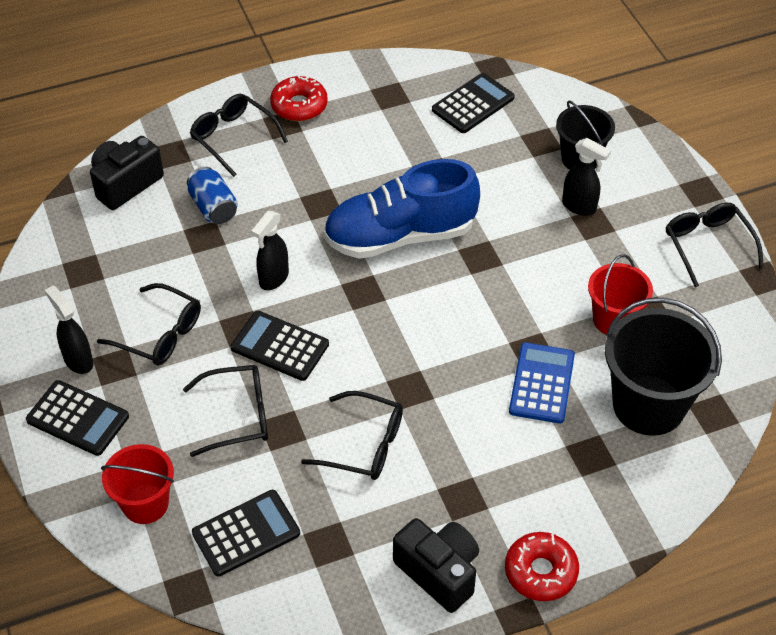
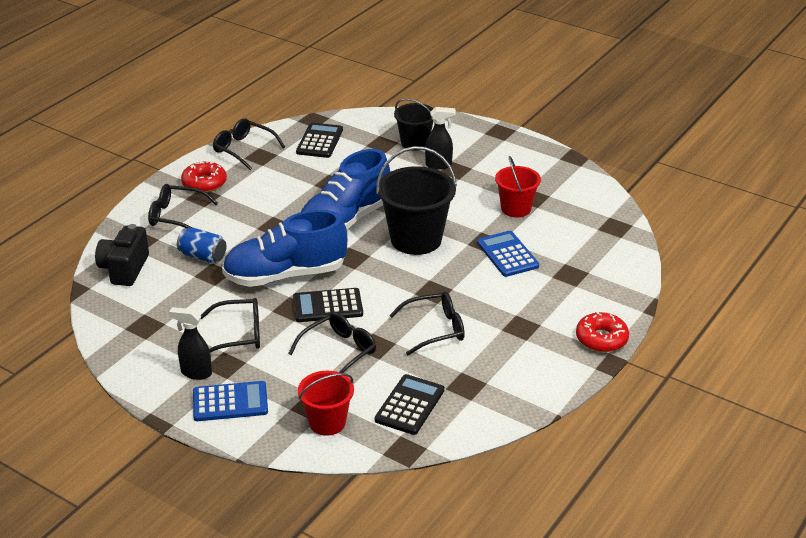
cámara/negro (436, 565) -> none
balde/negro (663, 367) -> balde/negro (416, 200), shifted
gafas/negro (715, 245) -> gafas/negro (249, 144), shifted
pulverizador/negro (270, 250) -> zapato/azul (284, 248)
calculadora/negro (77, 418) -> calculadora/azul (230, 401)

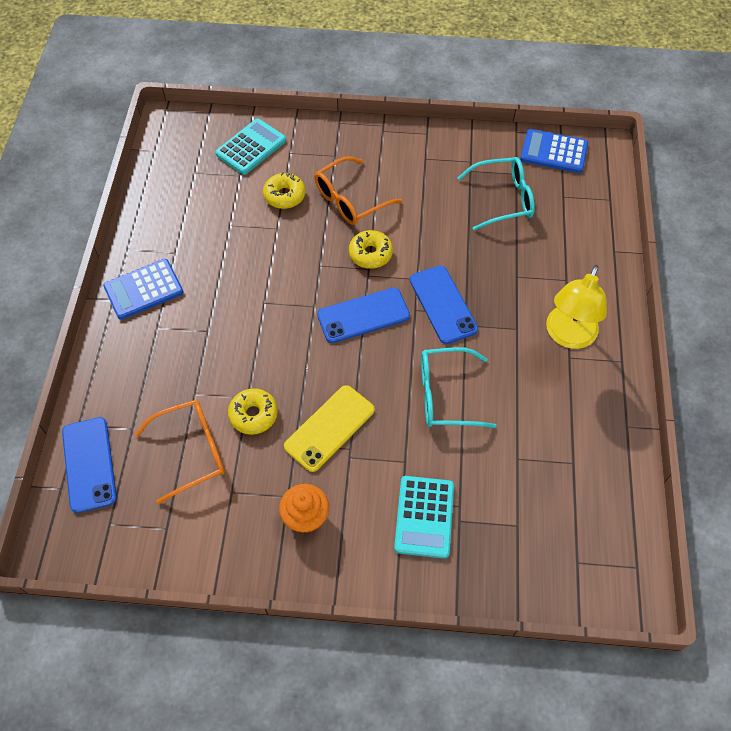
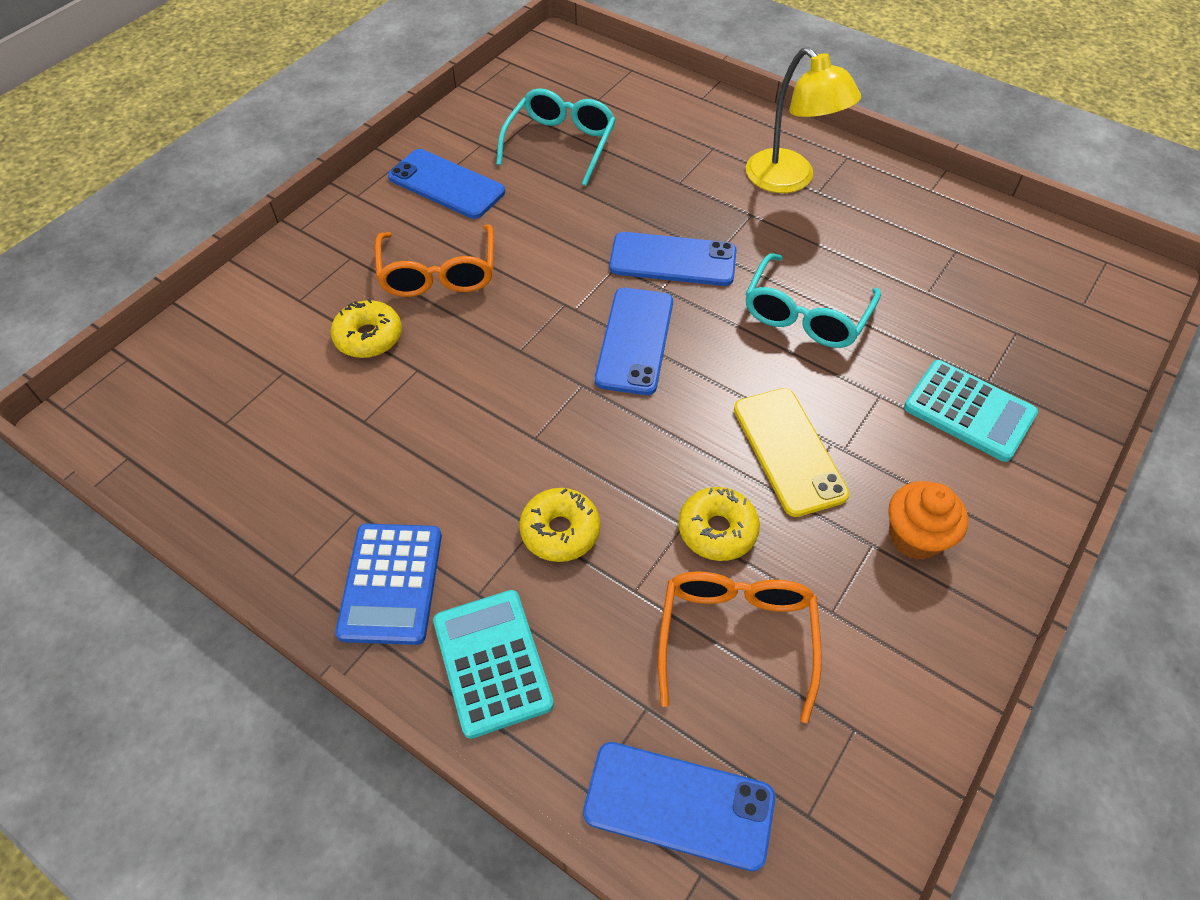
calculadora/azul (554, 151) -> none
none -> móvil/azul (446, 184)
calculadora/turquesa (250, 147) -> calculadora/turquesa (493, 664), shifted
rosquilla/amarillo (371, 249) -> rosquilla/amarillo (559, 525), shifted

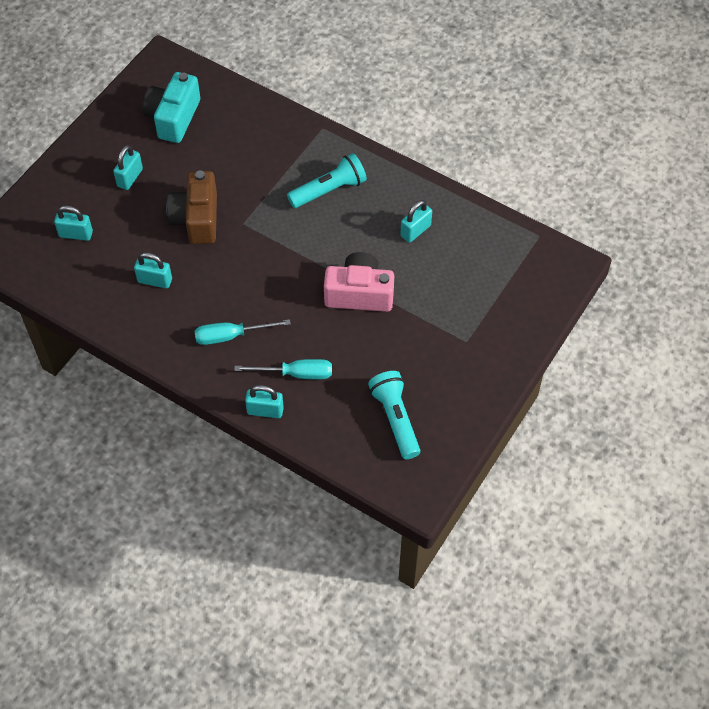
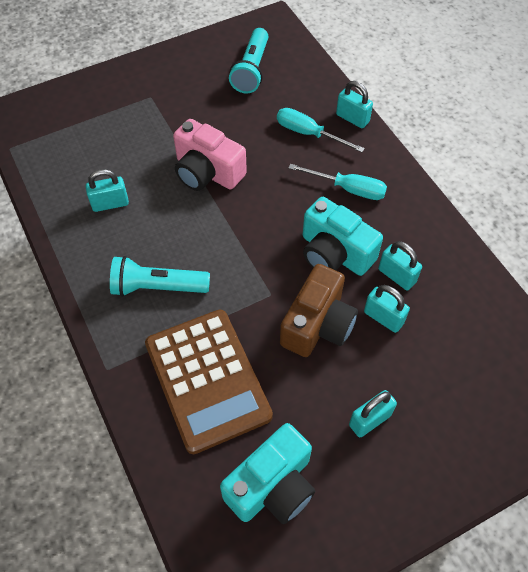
none -> calculadora/marrón (209, 382)
none -> cámara/turquesa (343, 236)
candado/turquesa (73, 223) -> candado/turquesa (387, 309), shifted

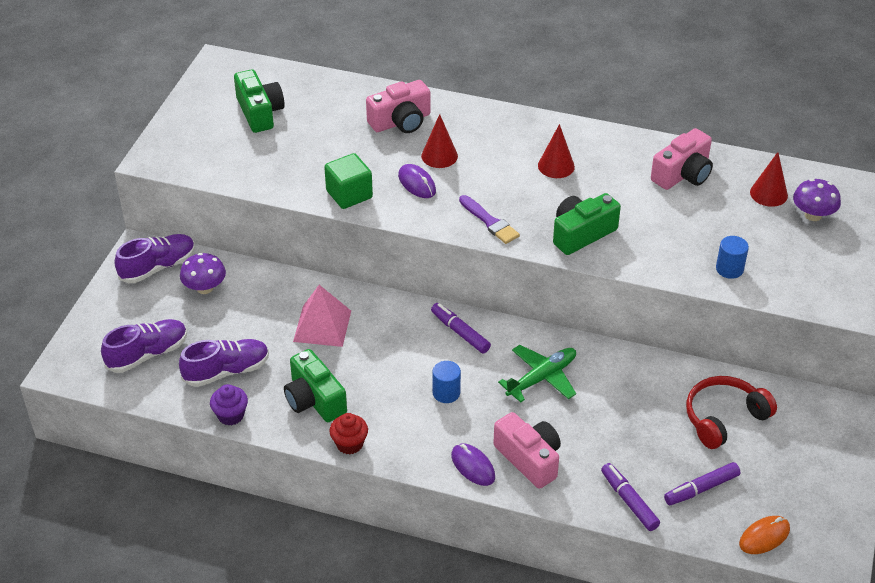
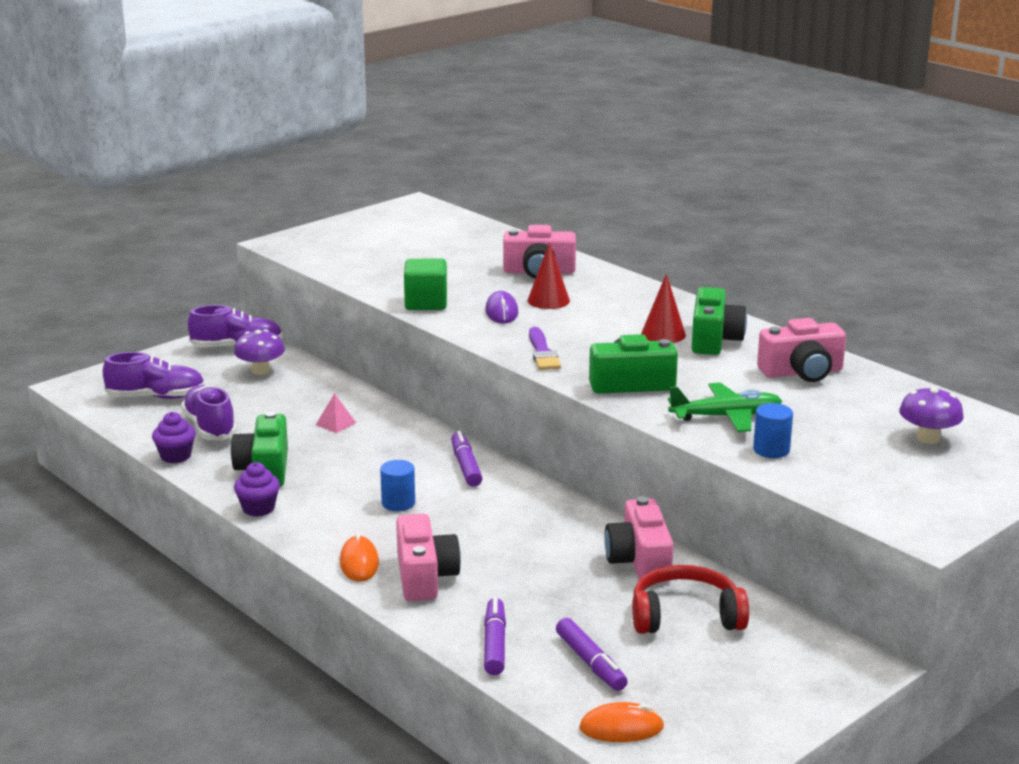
cono/rojo (769, 179) -> none
none -> cámara/rosa (639, 539)
cámara/verde (259, 101) -> cámara/verde (719, 321), shifted
avión/verde (537, 374) -> avión/verde (725, 407), shifted
magdalena/rojo (349, 433) -> magdalena/morado (257, 489)
ratón/morado (473, 464) -> ratón/naranja (359, 557)
zapato/morado (224, 363) -> zapato/morado (209, 412), 120 degrees counterclockwise
rotulador/morado (702, 483) -> rotulador/morado (592, 654), 120 degrees counterclockwise
pirámide/rosa (322, 316) -> pirámide/rosa (336, 413), x0.50

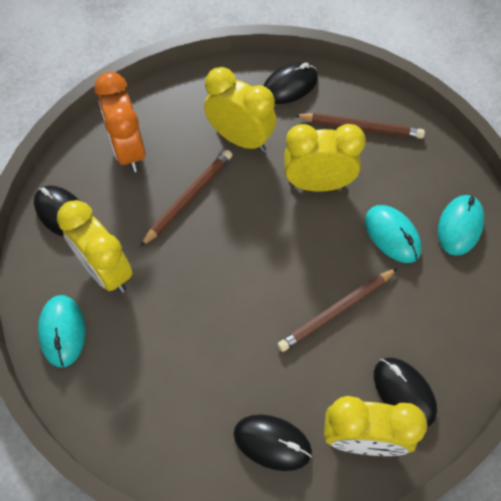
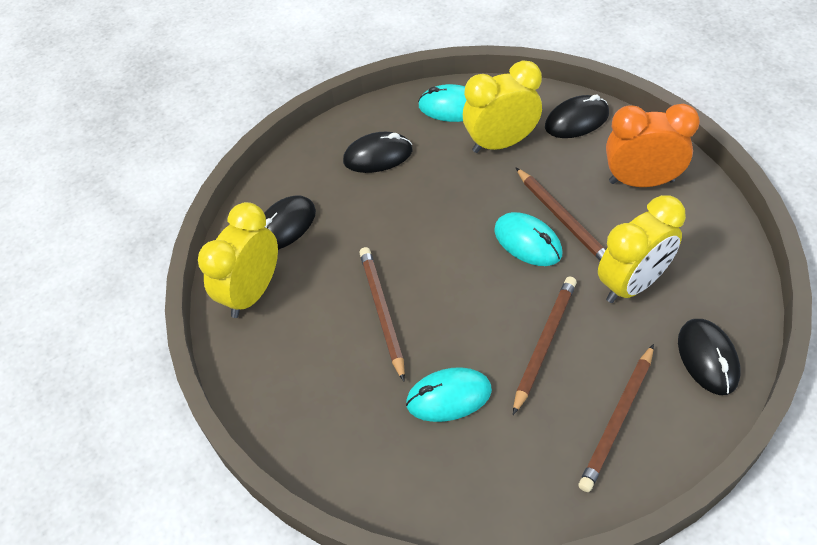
ratón/negro (405, 392) -> ratón/negro (377, 152), shifted
ratón/turquesa (461, 225) -> ratón/turquesa (528, 239), shifted
despertador/amarillo (325, 158) -> lápiz/marrón (545, 345)

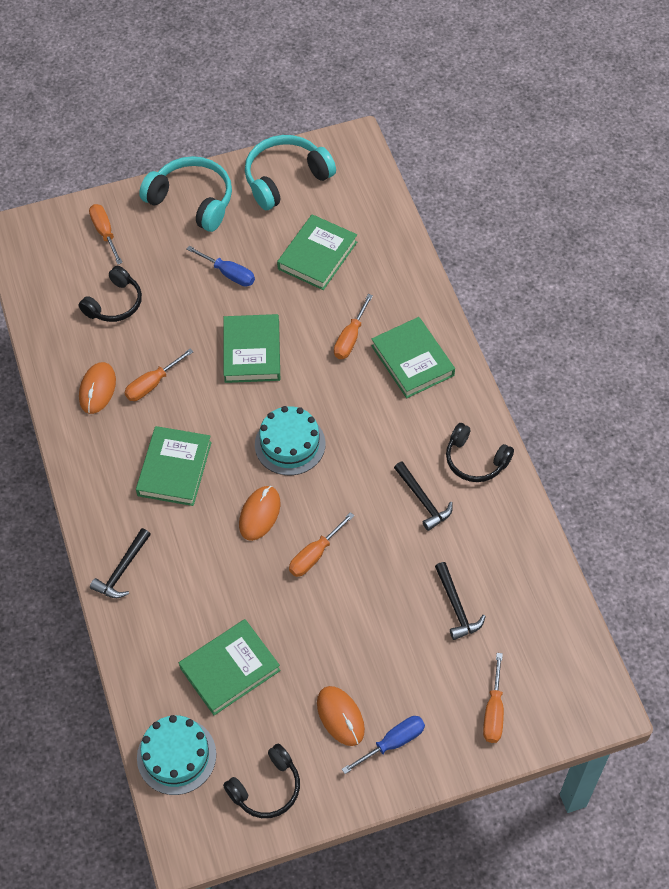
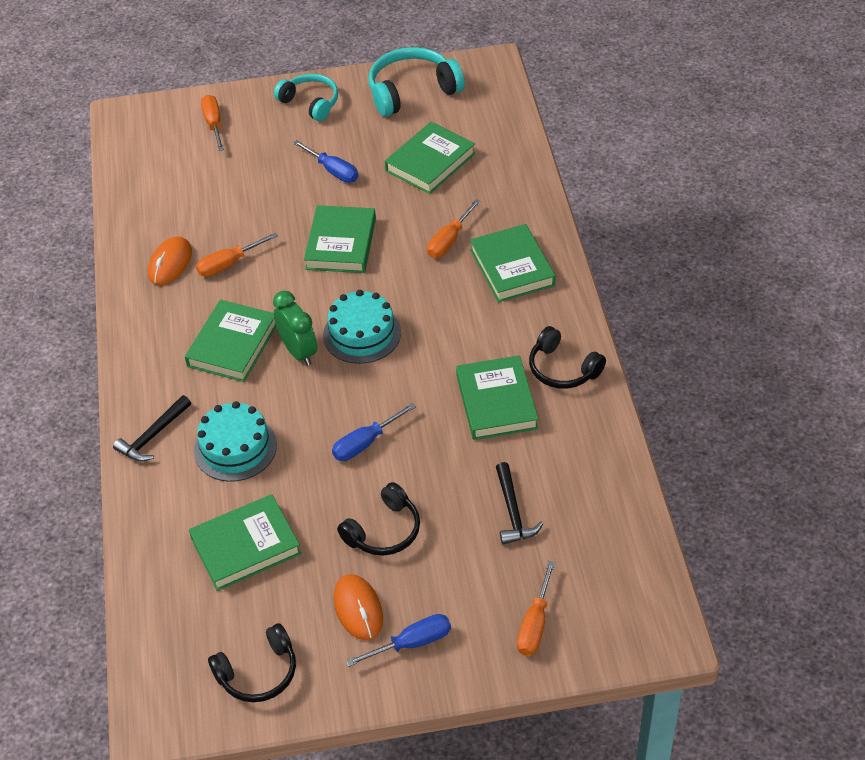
ratón/naranja (259, 513) -> none
none -> despertador/verde (295, 328)
auriculares/negro (110, 294) -> auriculares/negro (378, 519), shifted
tarta/turquesa (176, 755) -> tarta/turquesa (235, 441), shifted
martillo/negro (423, 496) -> libro/verde (497, 397)
destornillador/naranja (321, 544) -> destornillador/azul (374, 432)
auriculares/turquesa (185, 194) -> auriculares/turquesa (306, 97), x0.66

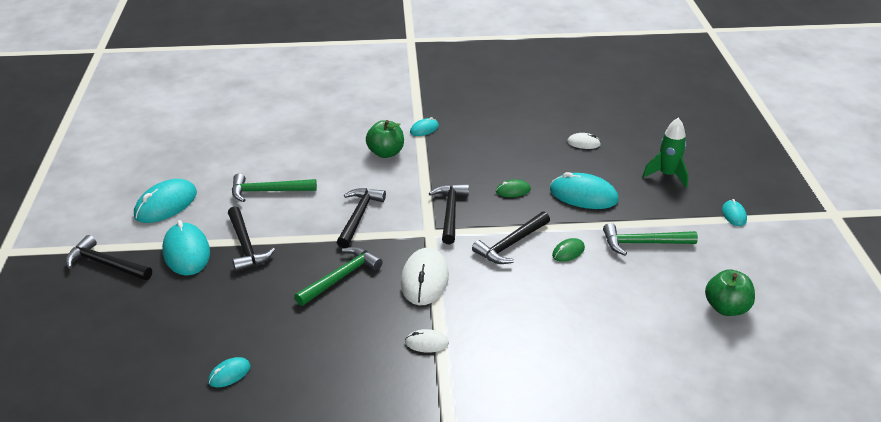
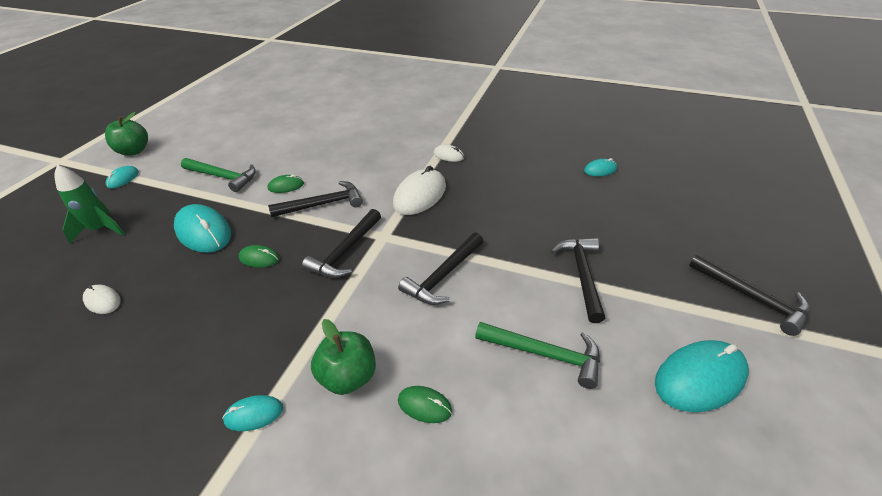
ratón/turquesa (186, 248) -> none
martillo/verde (338, 276) -> none
none -> ratón/verde (425, 404)
manzana/verde (730, 292) -> manzana/verde (126, 134), shifted

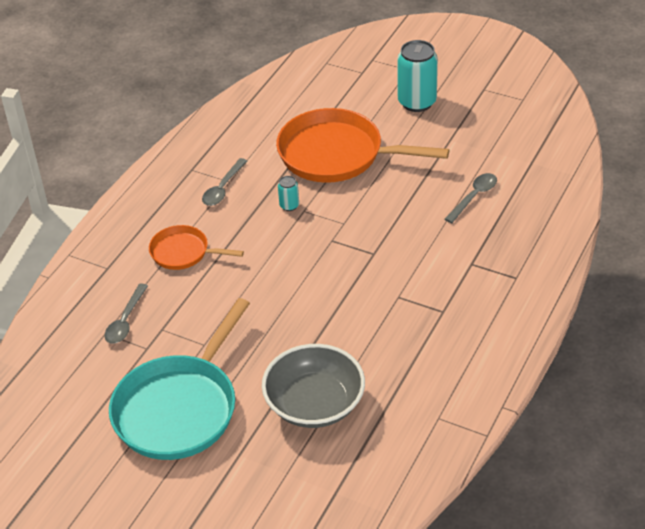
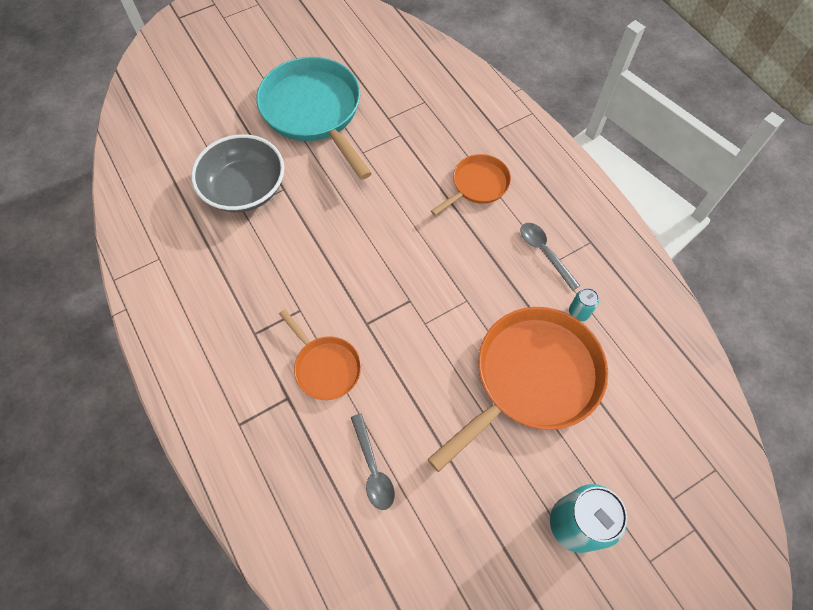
cuchara/gris (126, 313) -> none
none -> sartén/naranja (320, 354)
lata/turquesa (288, 193) -> lata/turquesa (584, 304), shifted

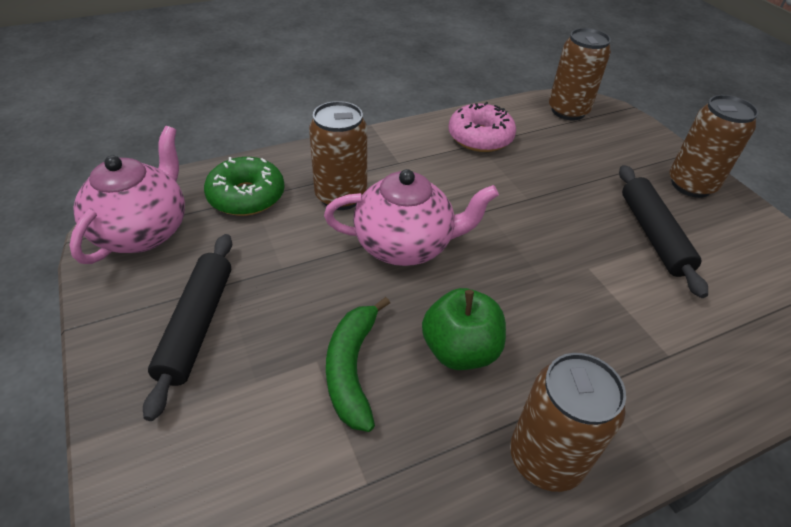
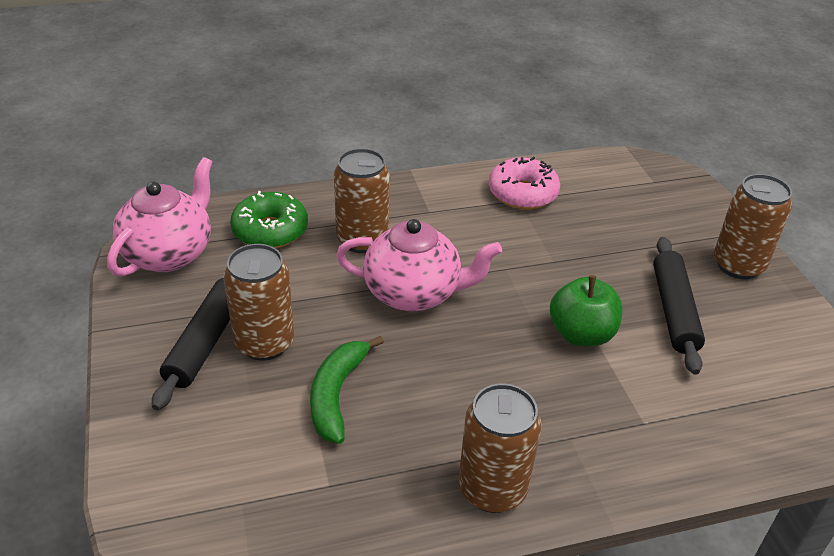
manzana/verde (464, 329) -> manzana/verde (586, 310), shifted
lata/marrón (580, 74) -> lata/marrón (259, 302), shifted

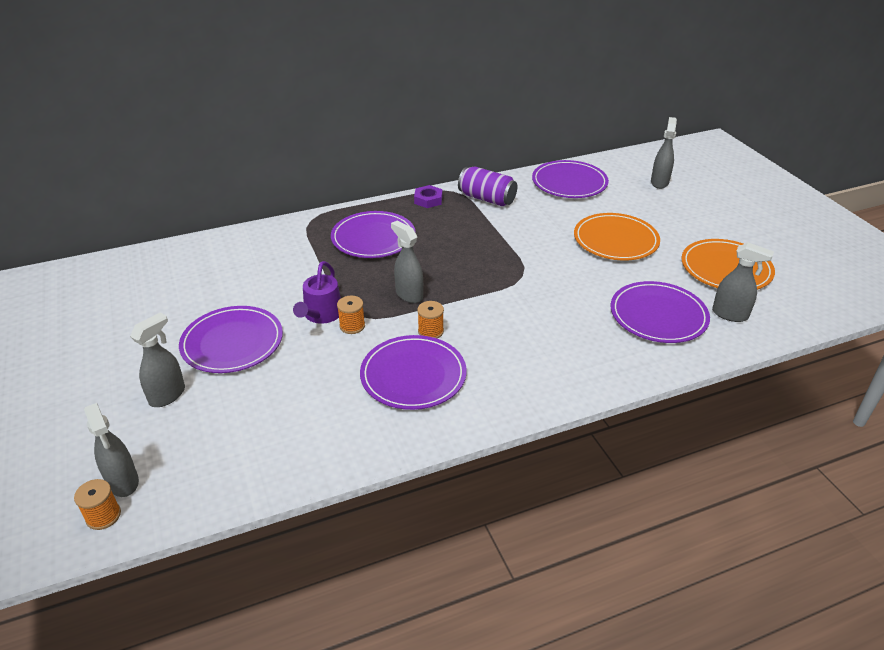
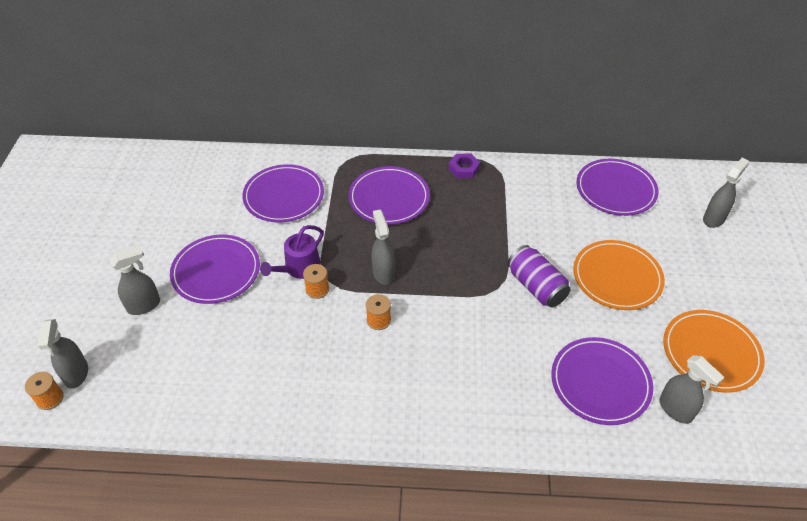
plato/morado (413, 372) -> plato/morado (283, 193), shifted
lata/morado (487, 186) -> lata/morado (539, 276), shifted

